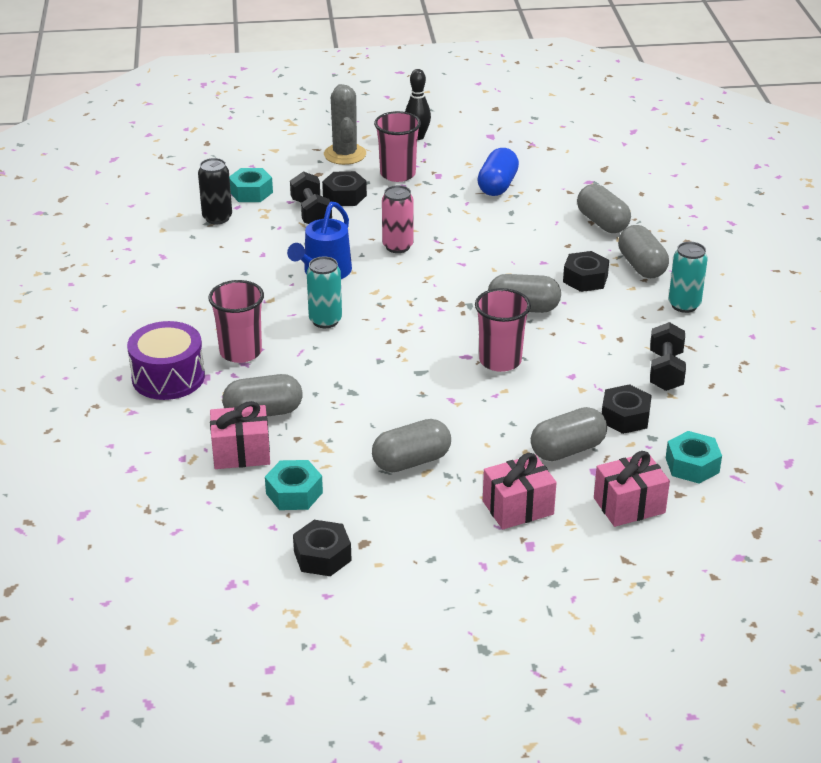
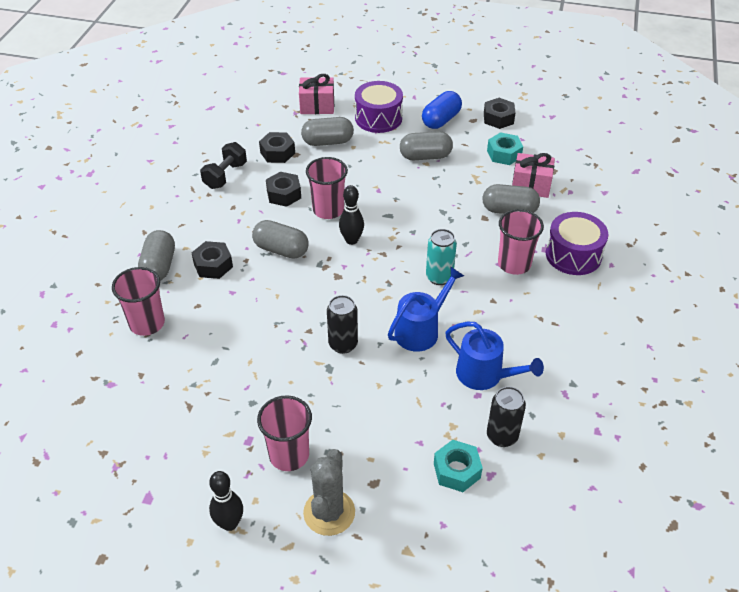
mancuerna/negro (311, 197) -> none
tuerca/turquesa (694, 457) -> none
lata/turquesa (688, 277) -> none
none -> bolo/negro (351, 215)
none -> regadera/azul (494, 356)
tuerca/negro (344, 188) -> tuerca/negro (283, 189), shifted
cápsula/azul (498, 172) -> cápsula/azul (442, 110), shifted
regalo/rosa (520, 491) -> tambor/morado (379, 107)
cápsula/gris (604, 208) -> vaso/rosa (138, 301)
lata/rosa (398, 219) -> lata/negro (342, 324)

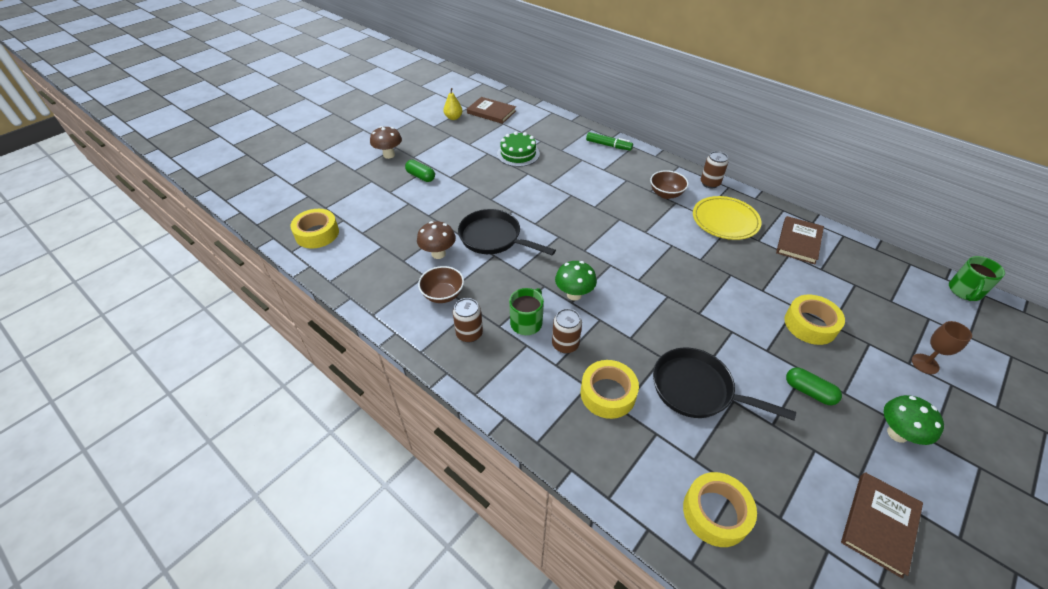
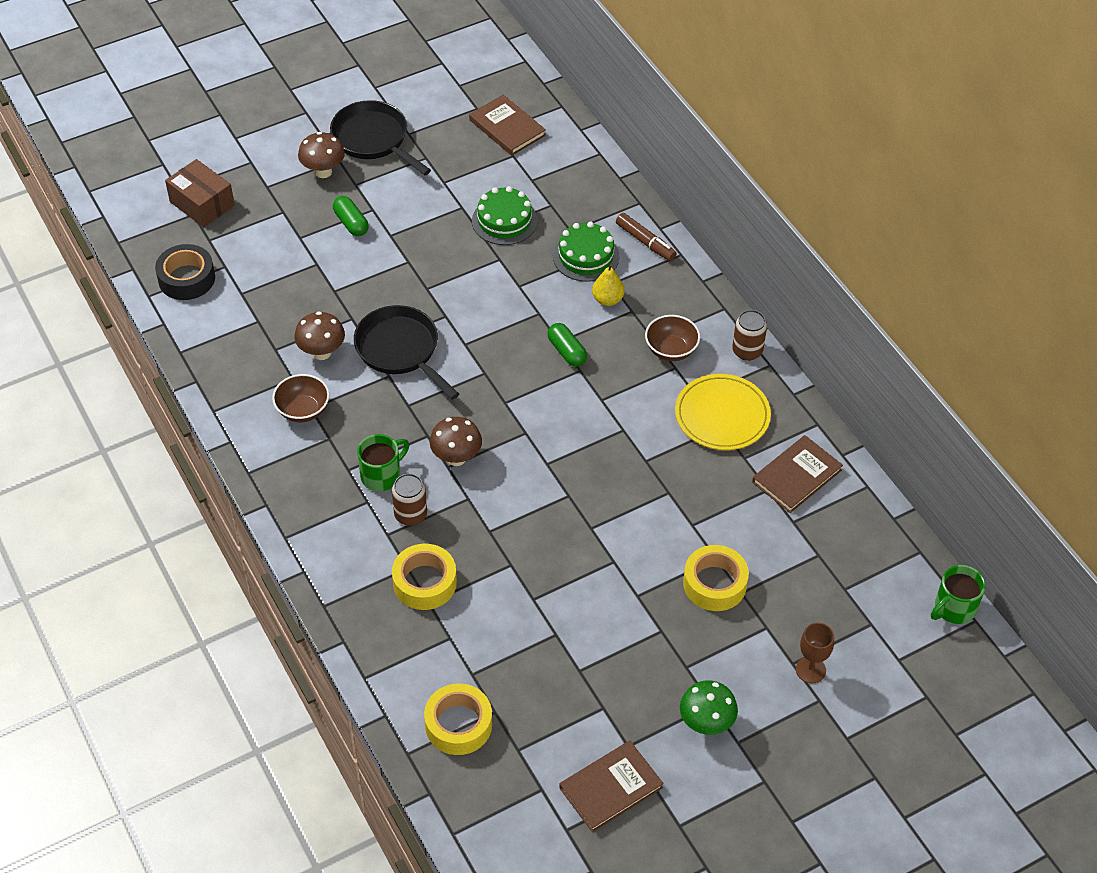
lata/marrón (468, 320) -> none
none -> caja/marrón (200, 193)
none -> tarta/verde (586, 252)
pera/amarillo (452, 104) -> pera/amarillo (608, 285), shifted
sartén/negro (724, 384) -> sartén/negro (380, 137), shifted
cápsula/verde (814, 386) -> cápsula/verde (567, 345), shifted
cinta adhesiva/amarillo (314, 228) -> cinta adhesiva/negro (185, 272)
seta/verde (576, 281) -> seta/marrón (456, 441)
rotulador/verde (609, 141) -> rotulador/marrón (646, 237)

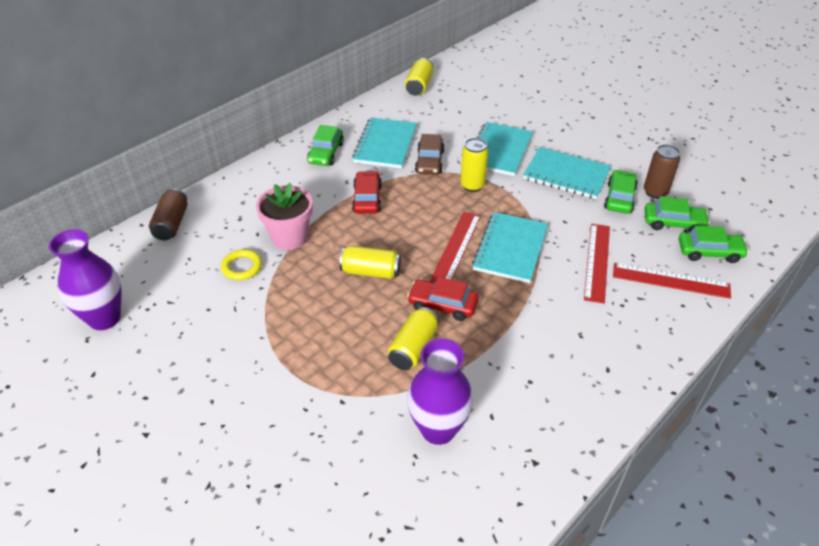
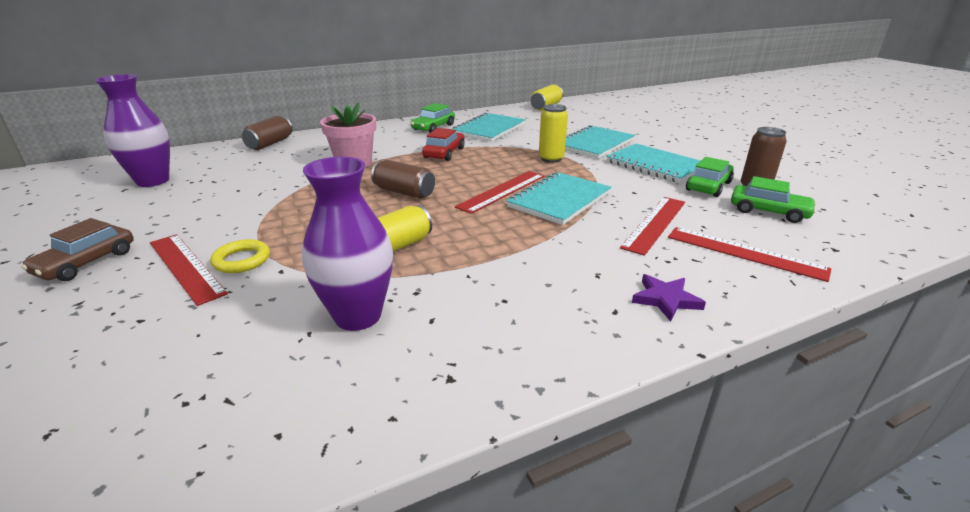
coche/rojo (443, 299) -> none
coche/verde (714, 244) -> none
none -> regla/rojo (189, 270)
none -> estrella/morado (669, 298)
anillo/amarillo (241, 264) -> anillo/amarillo (240, 256), shifted
coche/marrón (430, 154) -> coche/marrón (77, 249), shifted
lata/amarillo (370, 262) -> lata/marrón (403, 179)

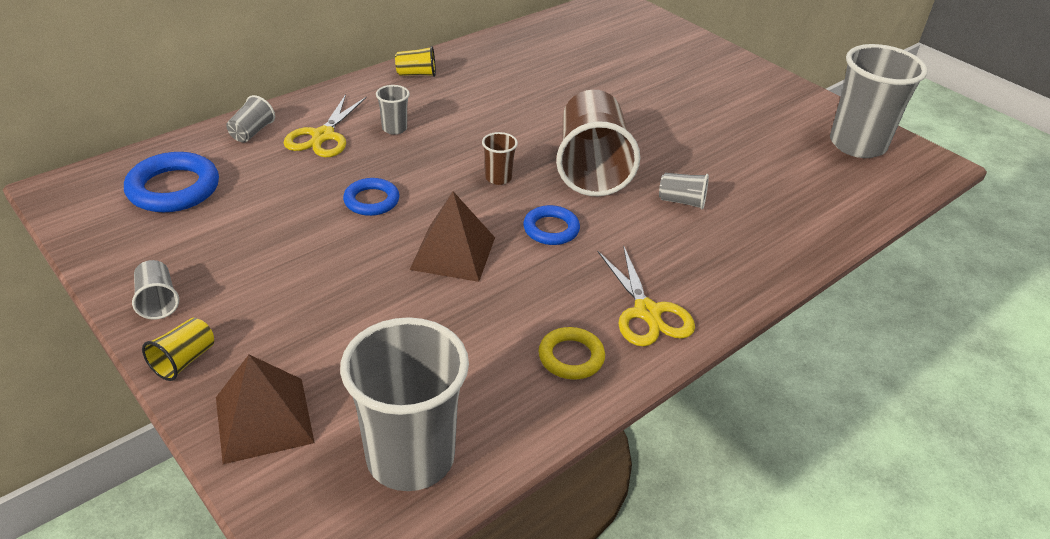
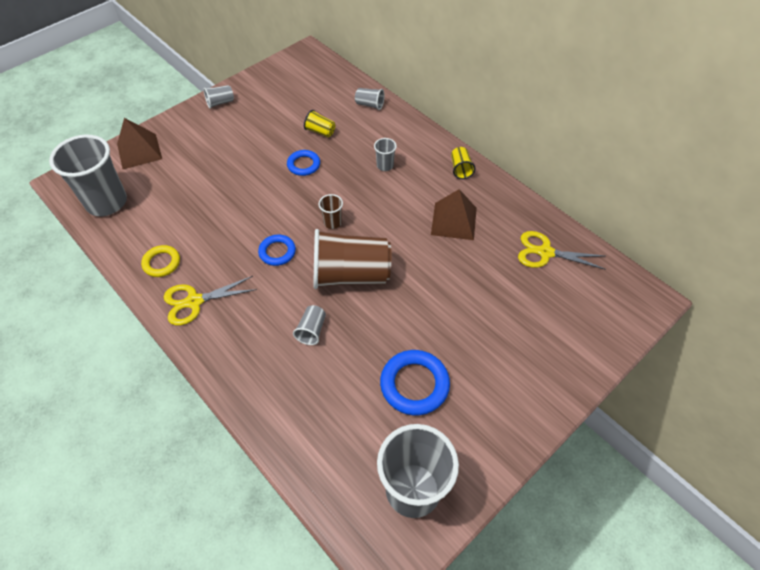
anillo/azul (171, 182) -> anillo/azul (415, 382), shifted
vaso/amarillo (178, 349) -> vaso/amarillo (319, 123), shifted
tijeras/amarillo (325, 125) -> tijeras/amarillo (562, 250), shifted
pirámide/marrón (452, 236) -> pirámide/marrón (454, 214), shifted

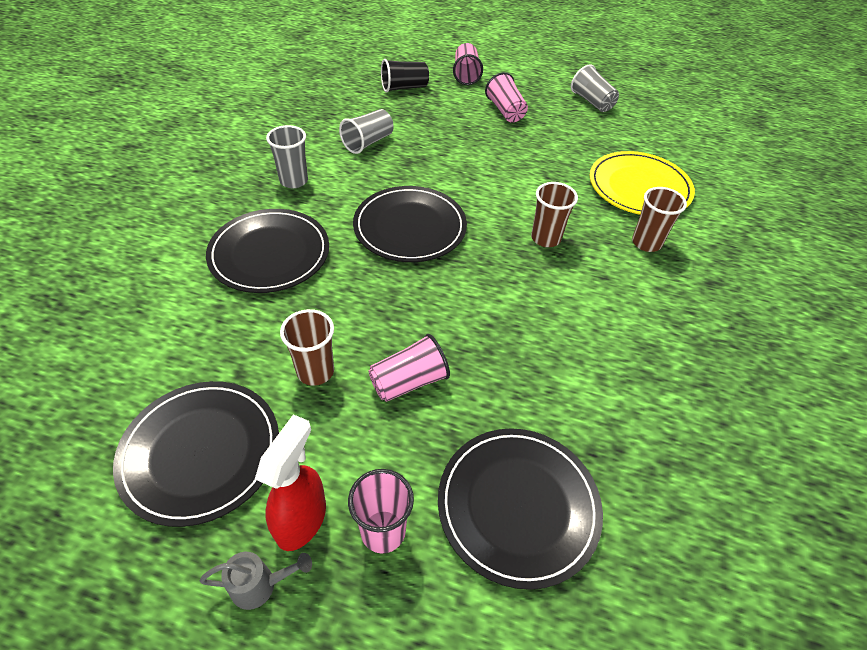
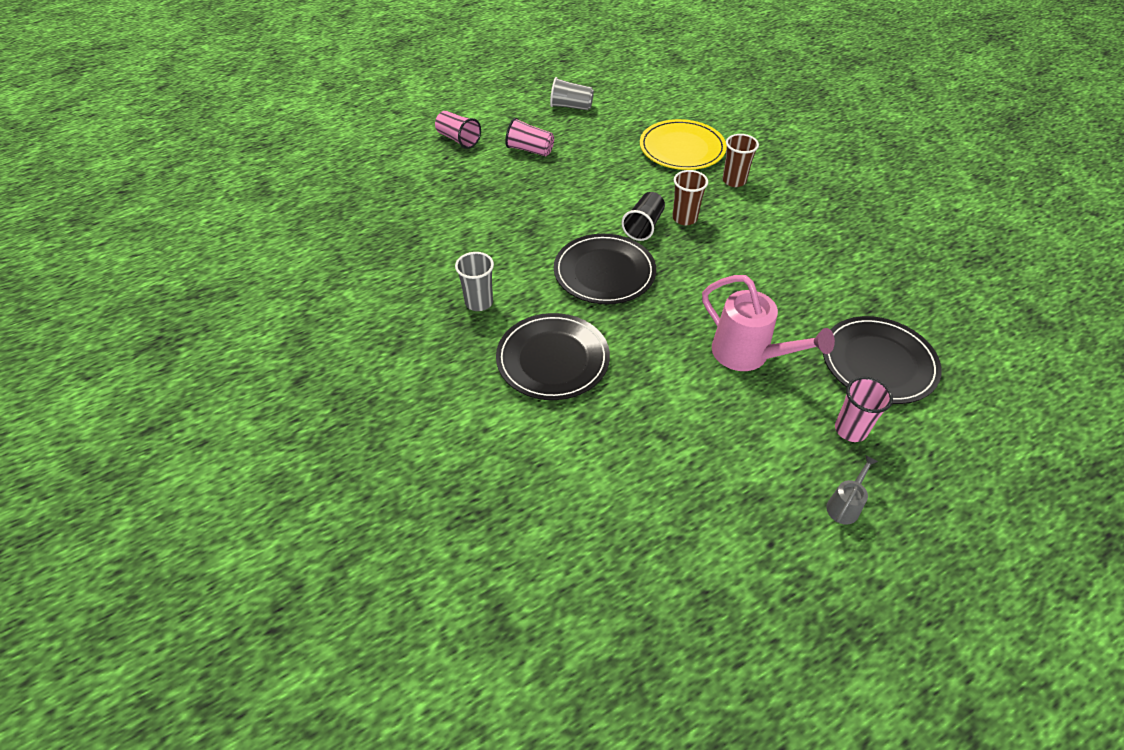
plato/negro (196, 454) -> none
pulverizador/rojo (290, 482) -> none
vaso/marrón (307, 347) -> none
vaso/gris (366, 131) -> none
vaso/negro (405, 75) -> vaso/negro (643, 216), shifted
vaso/rosa (409, 368) -> regadera/rosa (768, 323)

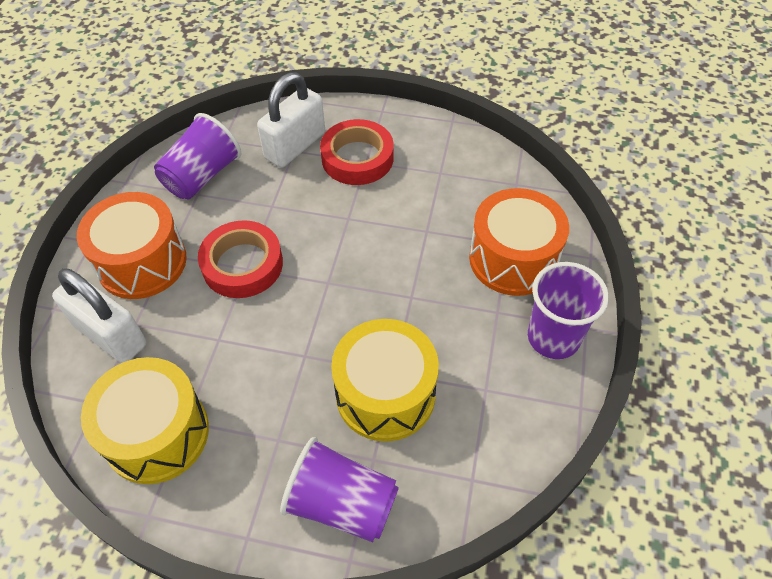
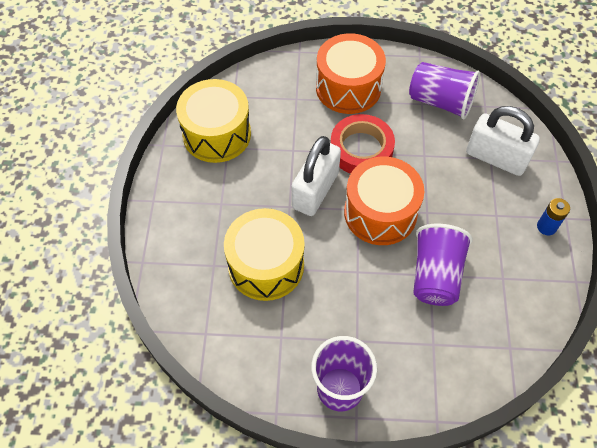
cinta adhesiva/rojo (357, 152) -> none
none -> pila/azul (553, 216)
candado/blanco (99, 315) -> candado/blanco (316, 176), shifted
vaso/morado (339, 489) -> vaso/morado (443, 265), shifted
tambor/naranja (519, 242) -> tambor/naranja (384, 201), shifted

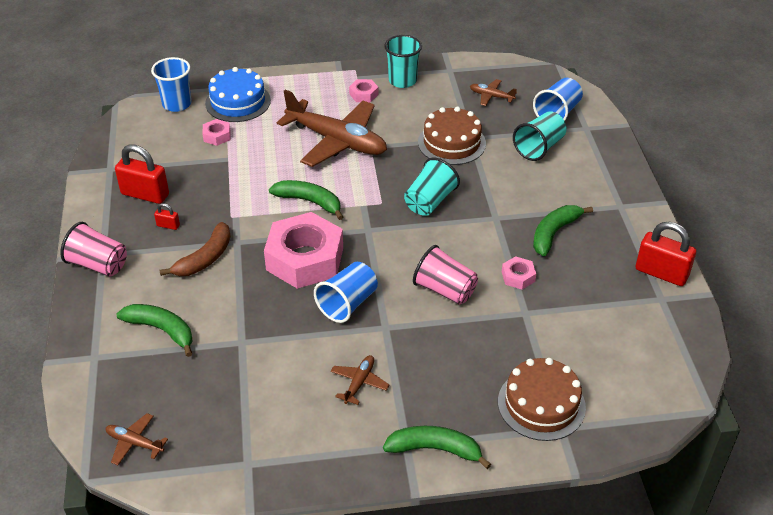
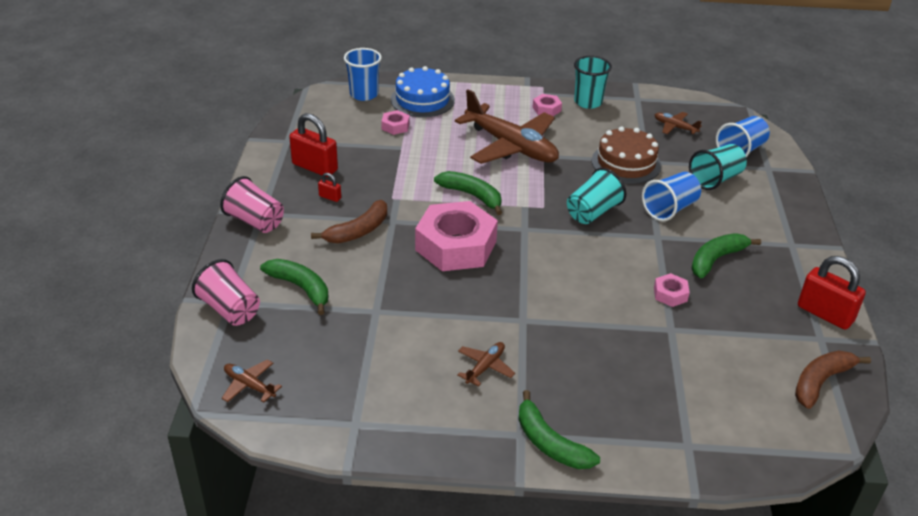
tarta/marrón (542, 399) -> none
none -> plátano/marrón (833, 380)
vaso/azul (346, 292) -> vaso/azul (671, 196), shifted
vaso/rosa (445, 275) -> vaso/rosa (226, 292), shifted
plátano/verde (437, 447) -> plátano/verde (559, 429), 150 degrees counterclockwise

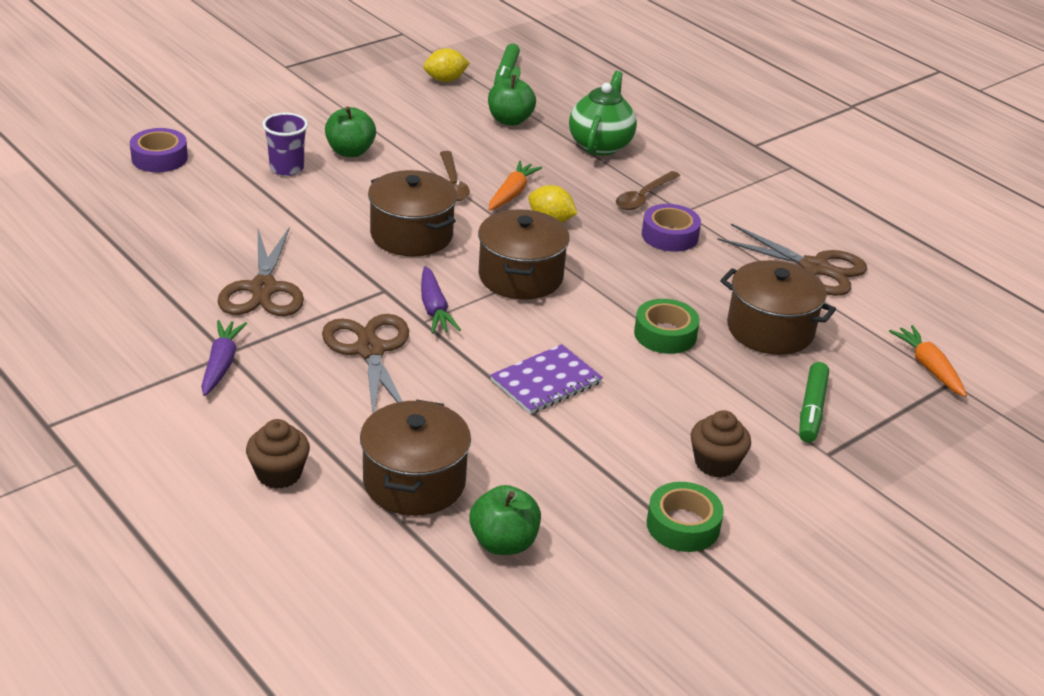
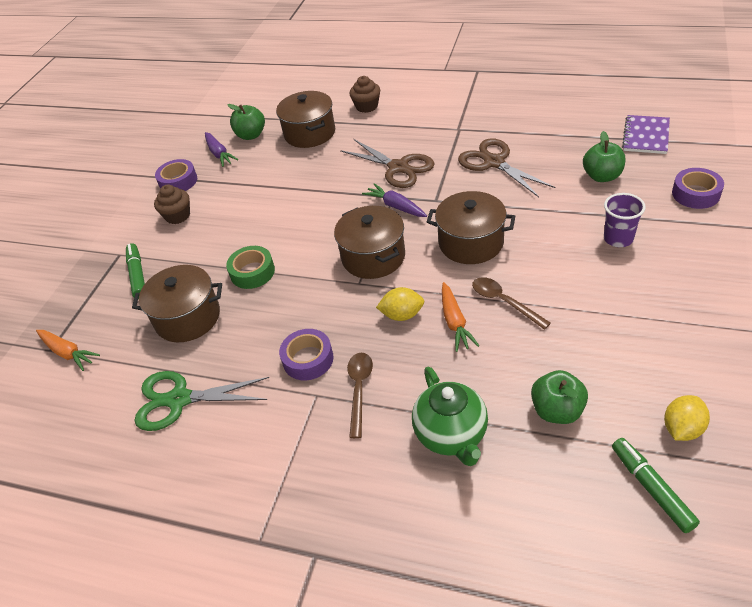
zanahoria/morado (224, 358) -> zanahoria/morado (221, 149), shifted
manzana/verde (350, 131) -> manzana/verde (604, 156), shifted
cuaderno/morado (546, 379) -> cuaderno/morado (646, 134), shifted
cinta adhesiva/verde (685, 517) -> cinta adhesiva/morado (176, 175)
tijeras/marrón (792, 259) -> tijeras/verde (202, 401)

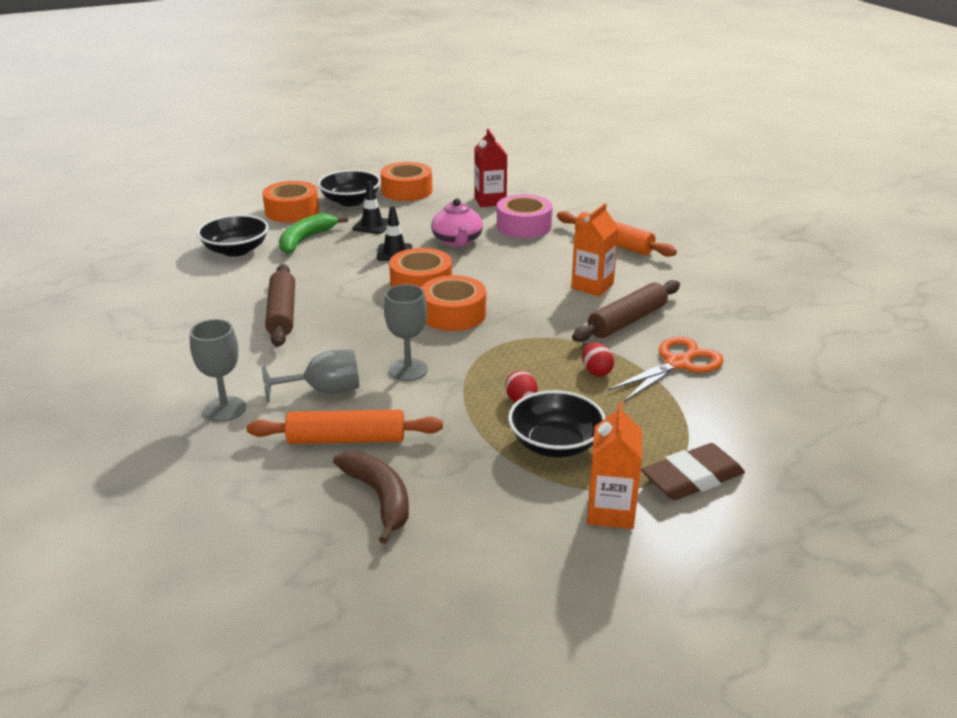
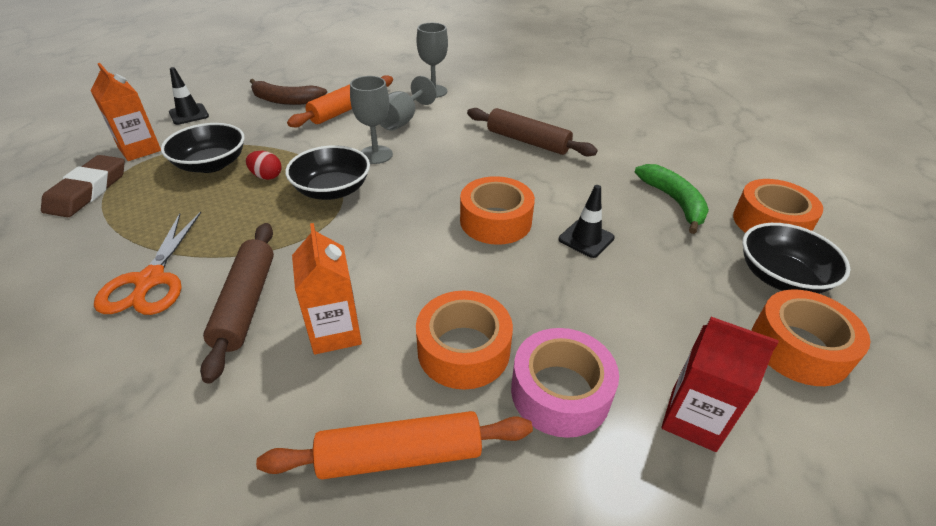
tetera/rosa (457, 222) -> none
huevo/rojo (598, 359) -> none
cuenco/negro (232, 236) -> cuenco/negro (327, 172), shifted
cono de tráfico/negro (370, 207) -> cono de tráfico/negro (189, 96), shifted
cinta adhesiva/naranja (453, 303) -> cinta adhesiva/naranja (464, 340), shifted

